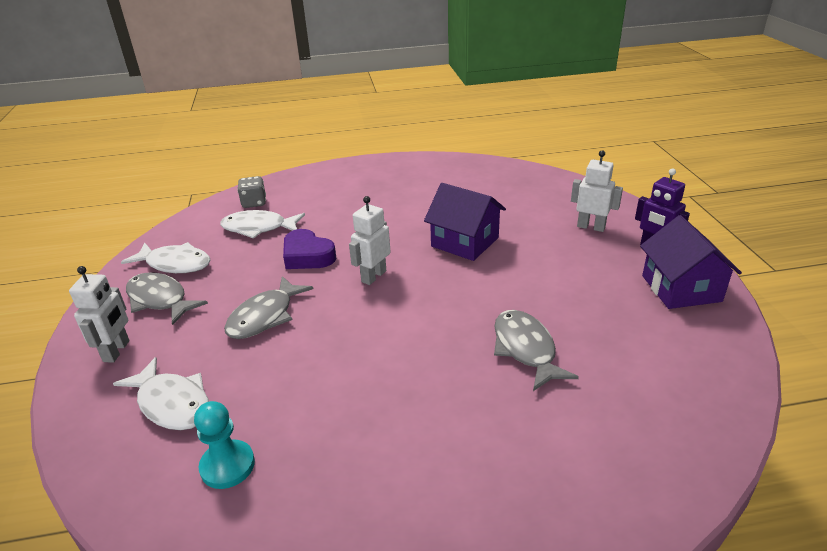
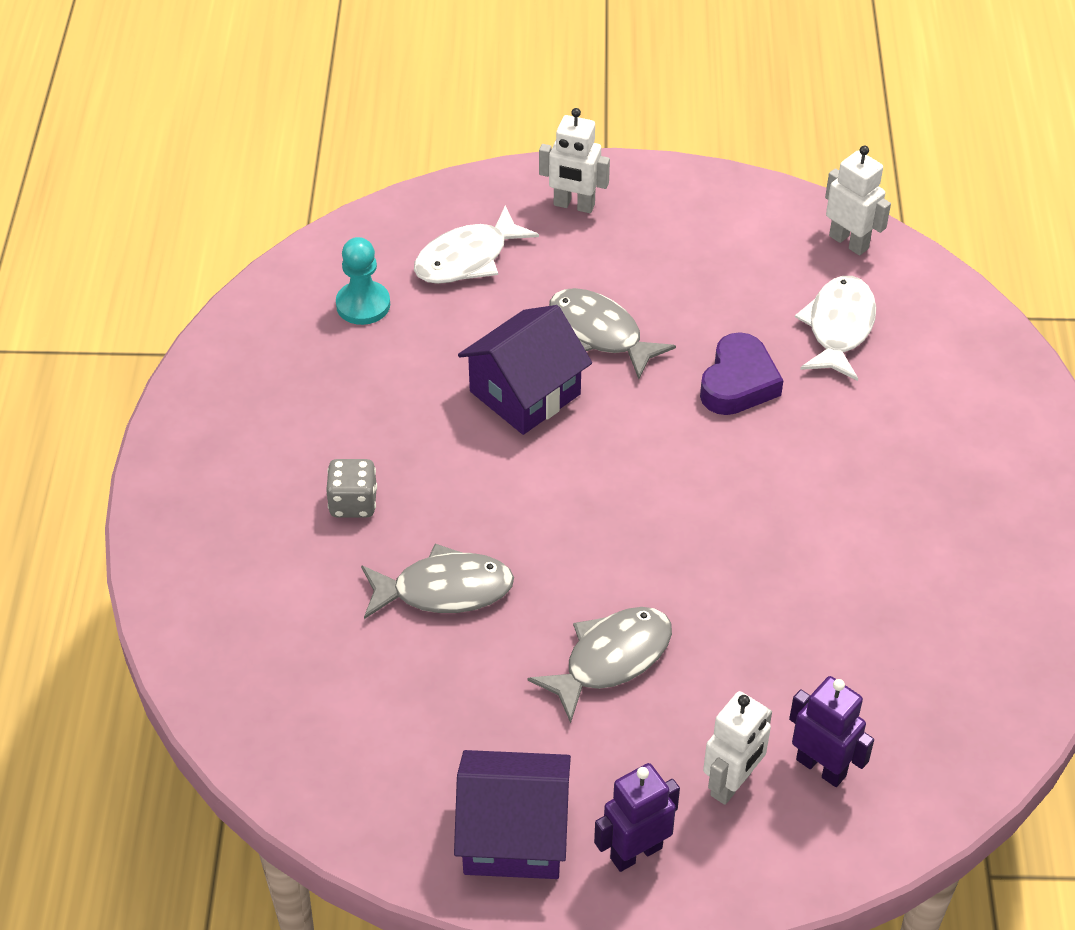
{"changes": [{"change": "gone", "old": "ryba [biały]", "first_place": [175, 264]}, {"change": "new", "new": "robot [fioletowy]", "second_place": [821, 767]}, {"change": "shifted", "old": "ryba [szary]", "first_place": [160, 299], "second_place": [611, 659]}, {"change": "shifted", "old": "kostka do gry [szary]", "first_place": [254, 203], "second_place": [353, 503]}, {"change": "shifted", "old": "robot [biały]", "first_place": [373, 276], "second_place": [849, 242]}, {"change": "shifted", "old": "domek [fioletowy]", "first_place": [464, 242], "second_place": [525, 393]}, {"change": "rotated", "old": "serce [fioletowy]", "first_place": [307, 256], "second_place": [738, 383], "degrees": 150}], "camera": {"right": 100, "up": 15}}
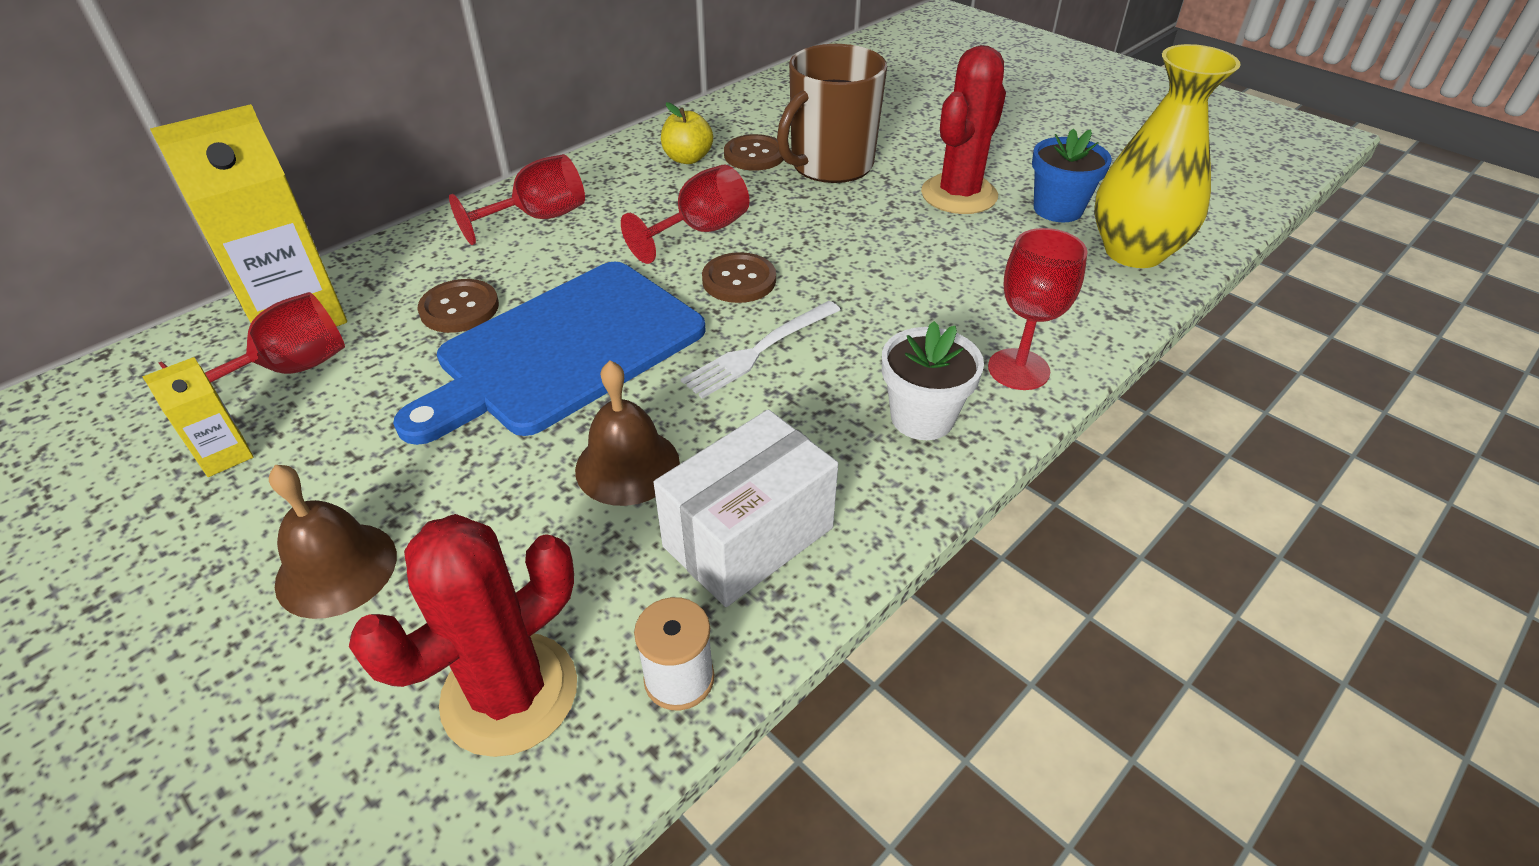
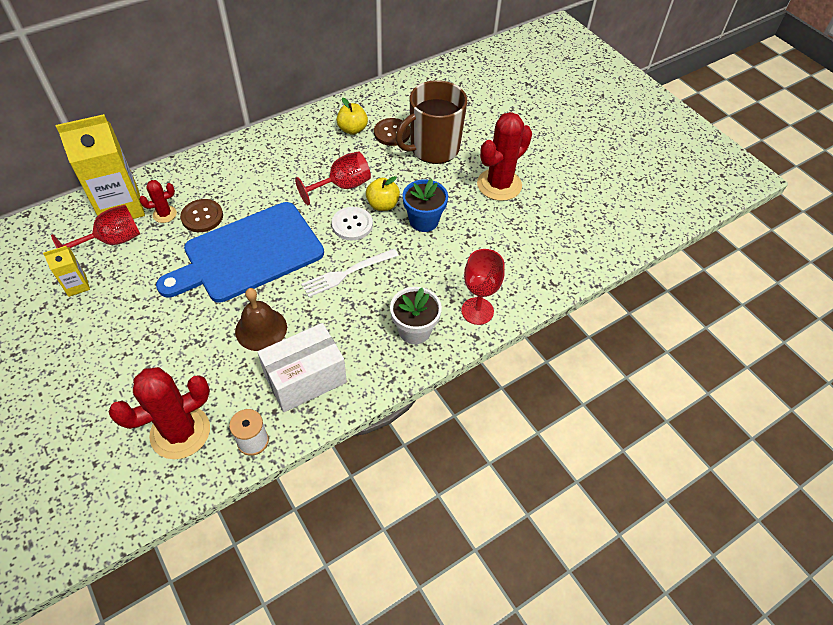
{"changes": [{"change": "gone", "old": "dzwonek [brązowy]", "first_place": [336, 569]}, {"change": "gone", "old": "kielich [czerwony]", "first_place": [538, 218]}, {"change": "gone", "old": "wazon [żółty]", "first_place": [1134, 252]}, {"change": "new", "new": "kaktus [czerwony]", "second_place": [164, 214]}, {"change": "new", "new": "jabłko [żółty]", "second_place": [382, 205]}, {"change": "shifted", "old": "doniczka [niebieski]", "first_place": [1057, 209], "second_place": [424, 221]}, {"change": "repainted", "old": "guzik [brązowy]", "new": "guzik [biały]", "first_place": [739, 280], "second_place": [352, 224]}], "camera": {"right": 10, "up": 10}}
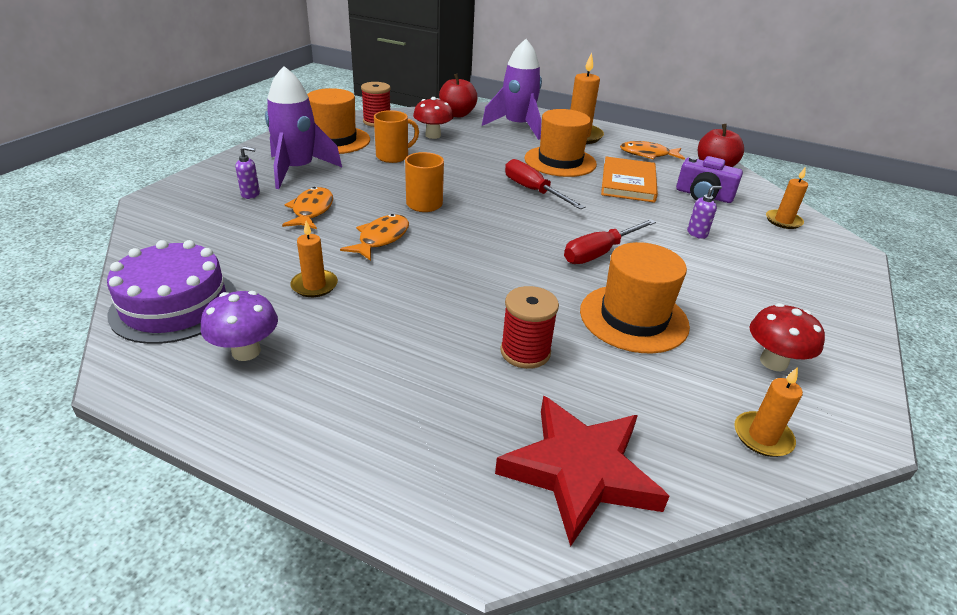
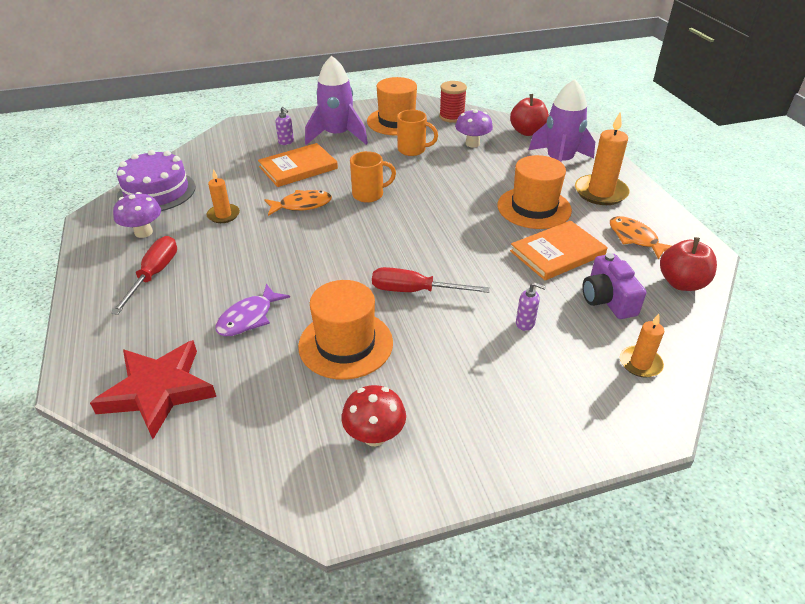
{"changes": [{"change": "gone", "old": "świeca [pomarańczowy]", "first_place": [762, 437]}, {"change": "shifted", "old": "śrubokręt [czerwony]", "first_place": [533, 191], "second_place": [154, 275]}, {"change": "swapped", "old": "ryba [pomarańczowy]", "new": "książka [pomarańczowy]", "first_place": [312, 211], "second_place": [298, 168]}, {"change": "swapped", "old": "szpulka [czerwony]", "new": "ryba [fioletowy]", "first_place": [525, 352], "second_place": [248, 318]}, {"change": "repainted", "old": "grzyb [czerwony]", "new": "grzyb [fioletowy]", "first_place": [433, 135], "second_place": [472, 144]}], "camera": {"right": 50, "up": 5}}
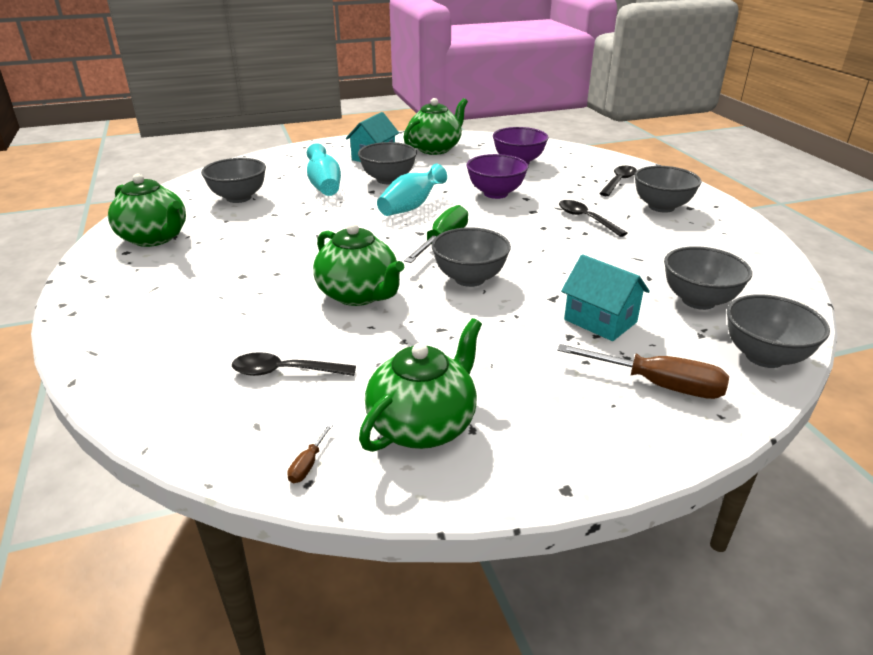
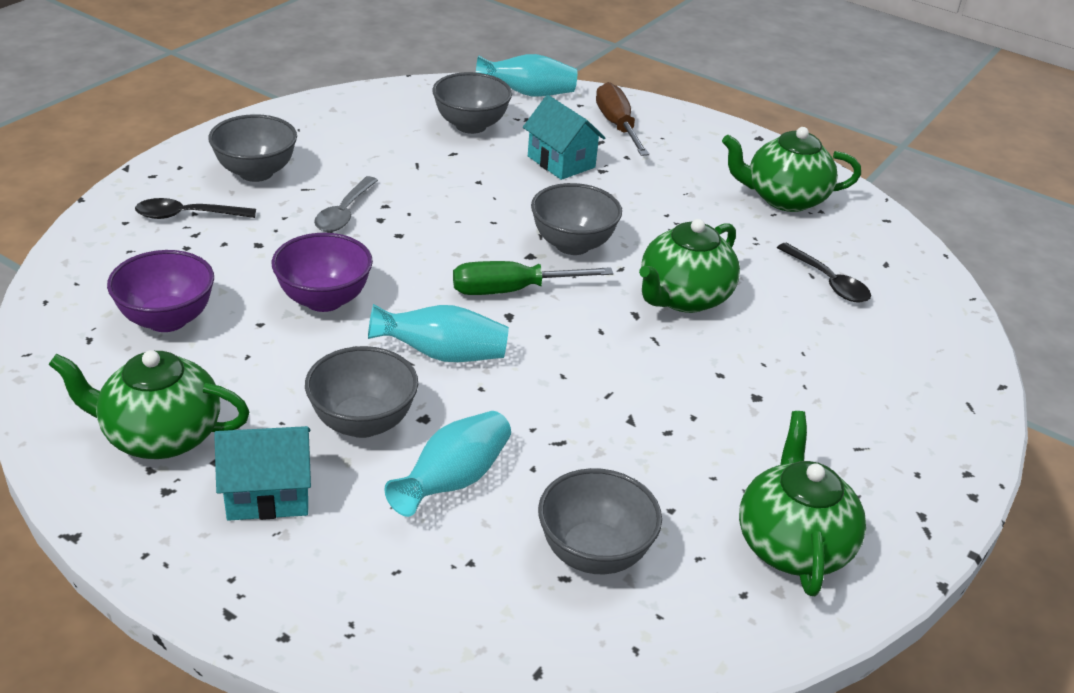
{"changes": [{"change": "gone", "old": "śrubokręt [brązowy]", "first_place": [308, 464]}, {"change": "swapped", "old": "miska [szary]", "new": "wazon [turkusowy]", "first_place": [764, 357], "second_place": [528, 93]}, {"change": "repainted", "old": "łyżka [czarny]", "new": "łyżka [szary]", "first_place": [586, 219], "second_place": [344, 213]}, {"change": "rotated", "old": "imbryk [zielony]", "first_place": [359, 294], "second_place": [683, 297], "degrees": -150}, {"change": "rotated", "old": "domek [turkusowy]", "first_place": [600, 321], "second_place": [561, 162], "degrees": -45}], "camera": {"right": -130, "up": 5}}
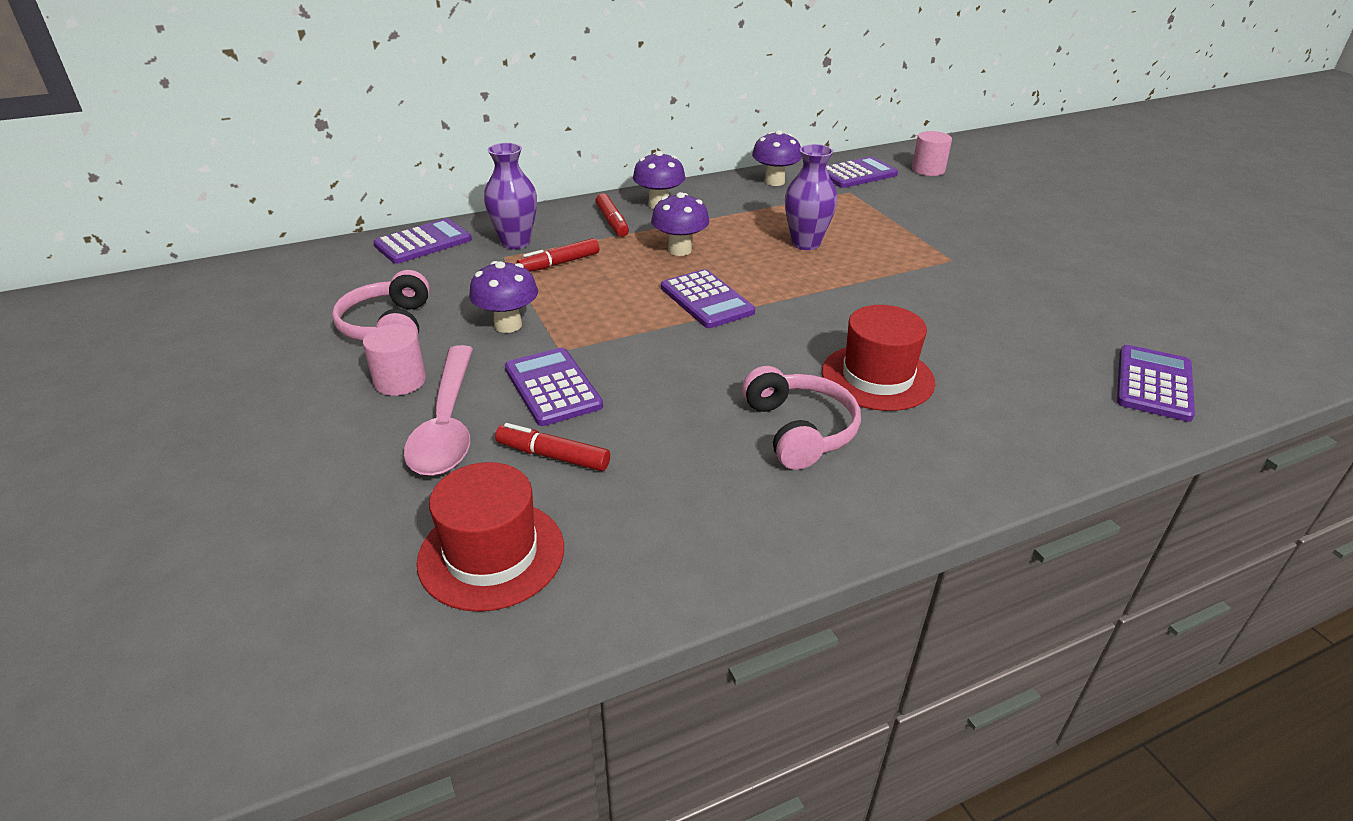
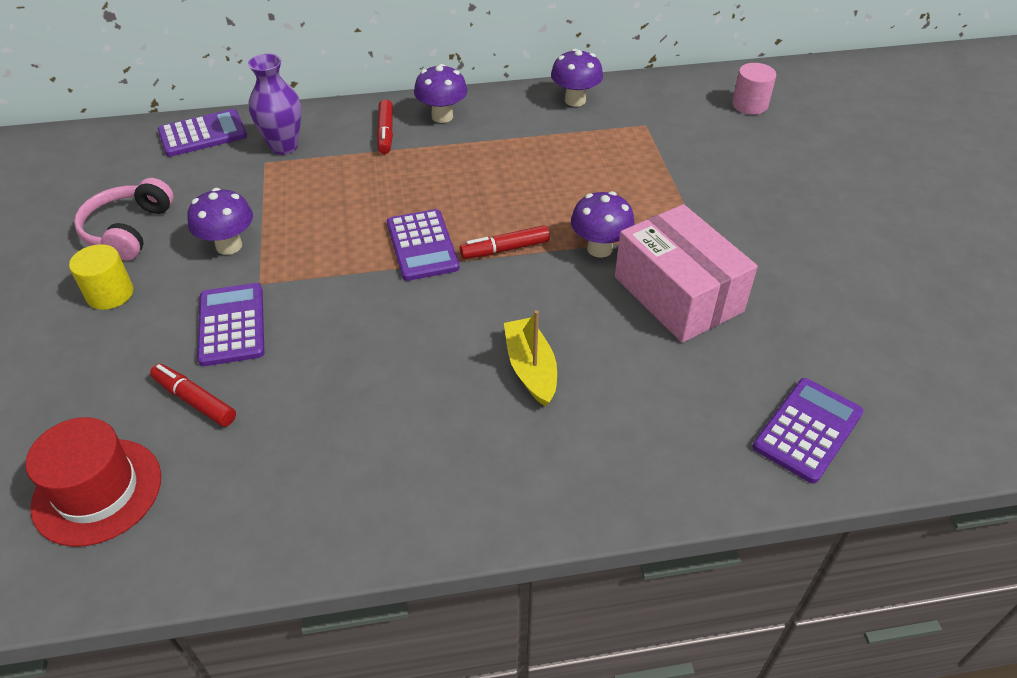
{"changes": [{"change": "gone", "old": "łyżka [różowy]", "first_place": [447, 424]}, {"change": "gone", "old": "słuchawki [różowy]", "first_place": [799, 430]}, {"change": "gone", "old": "wazon [fioletowy]", "first_place": [805, 243]}, {"change": "gone", "old": "kalkulator [fioletowy]", "first_place": [857, 174]}, {"change": "new", "new": "pudełko [różowy]", "second_place": [678, 294]}, {"change": "shifted", "old": "flamaster [czerwony]", "first_place": [559, 263], "second_place": [505, 249]}, {"change": "shifted", "old": "grzyb [fioletowy]", "first_place": [679, 250], "second_place": [599, 248]}, {"change": "swapped", "old": "kapelusz [czerwony]", "new": "łódka [żółty]", "first_place": [877, 377], "second_place": [531, 368]}, {"change": "repainted", "old": "walec [różowy]", "new": "walec [żółty]", "first_place": [400, 381], "second_place": [110, 294]}], "camera": {"right": 15, "up": 10}}
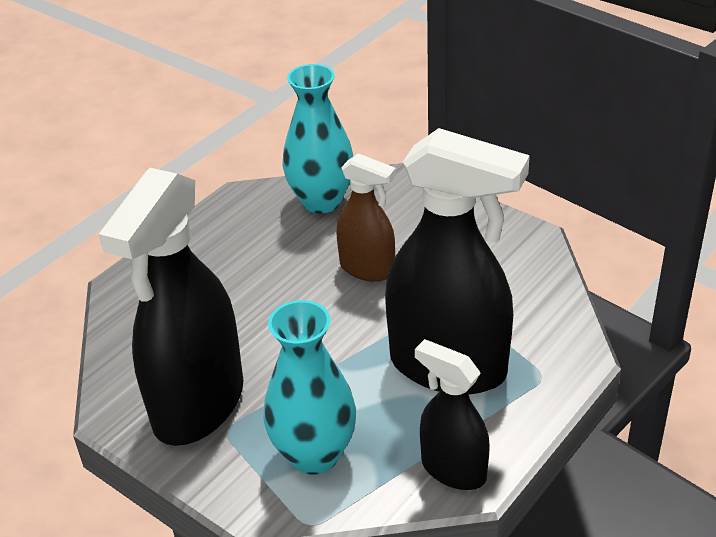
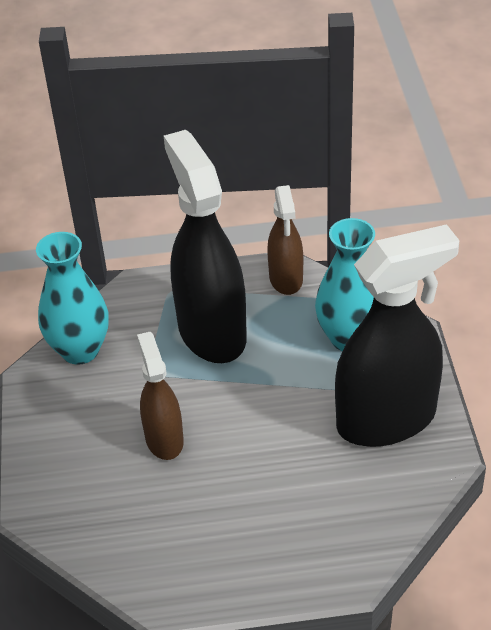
{"changes": [{"change": "shifted", "old": "wazon [turkusowy]", "first_place": [321, 201], "second_place": [80, 350]}, {"change": "repainted", "old": "spryskiwacz [czarny]", "new": "spryskiwacz [brązowy]", "first_place": [453, 469], "second_place": [286, 279]}], "camera": {"right": -135, "up": 5}}
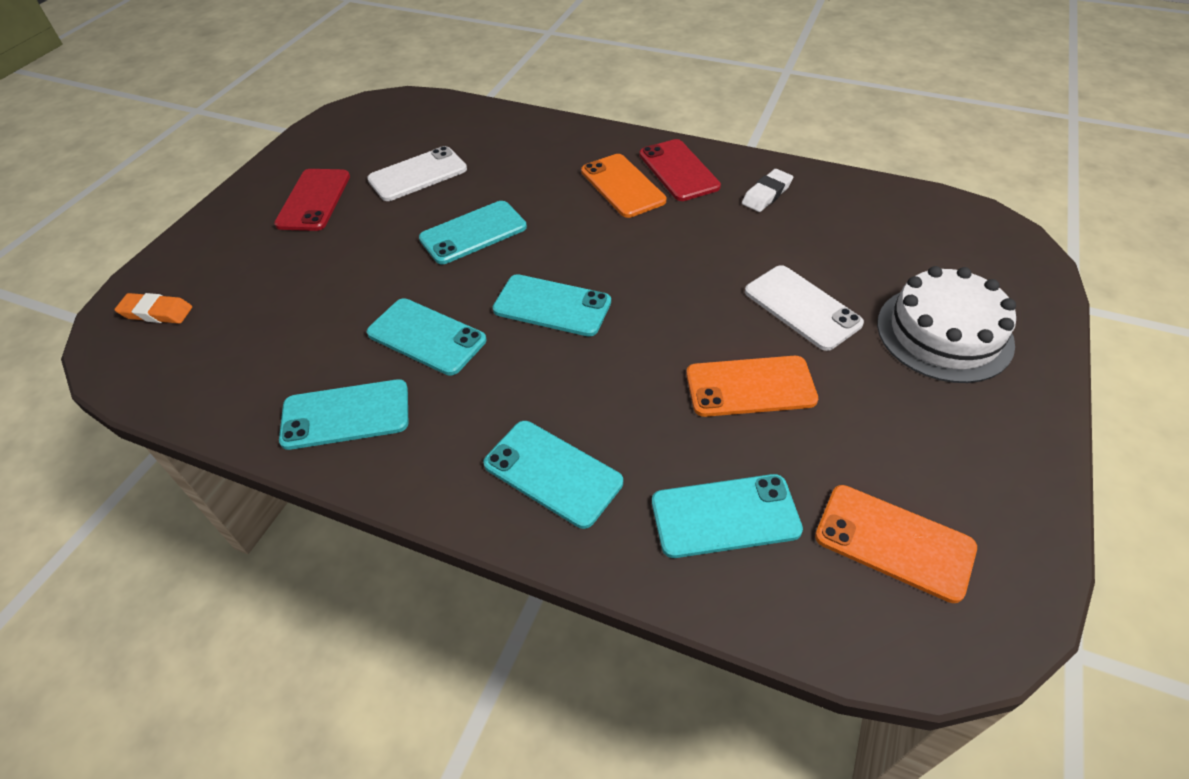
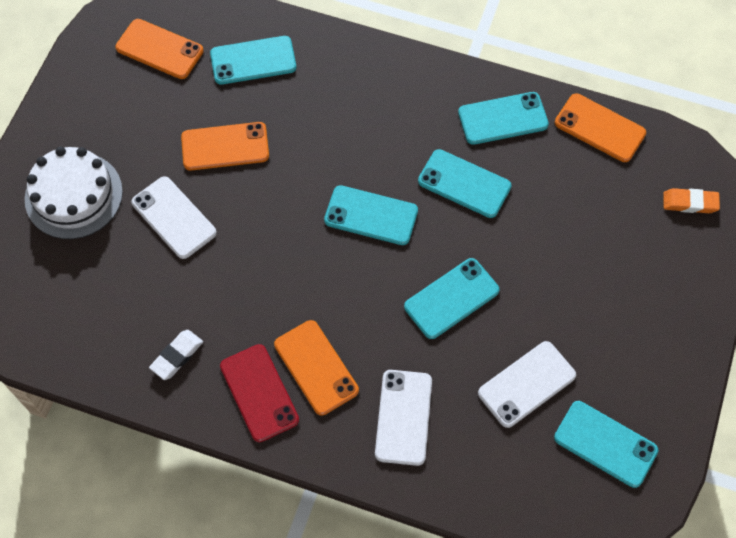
{"changes": [{"change": "gone", "old": "telefon [czerwony]", "first_place": [314, 200]}, {"change": "new", "new": "telefon [biały]", "second_place": [403, 417]}, {"change": "new", "new": "telefon [pomarańczowy]", "second_place": [599, 128]}, {"change": "shifted", "old": "telefon [turkusowy]", "first_place": [552, 473], "second_place": [605, 444]}], "camera": {"right": 175, "up": 15}}
